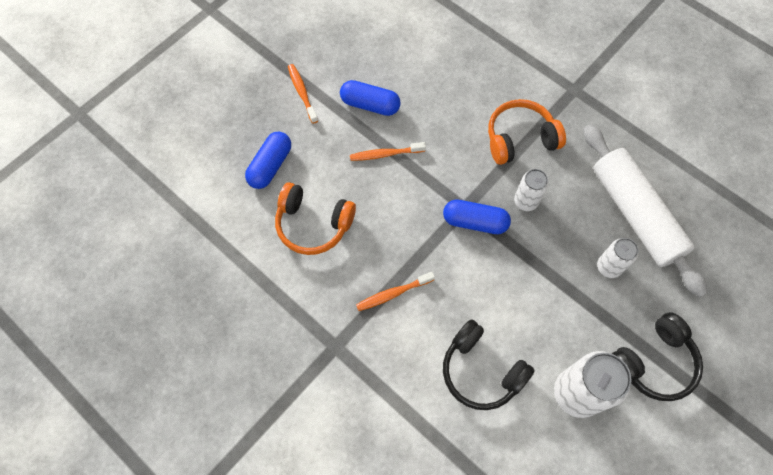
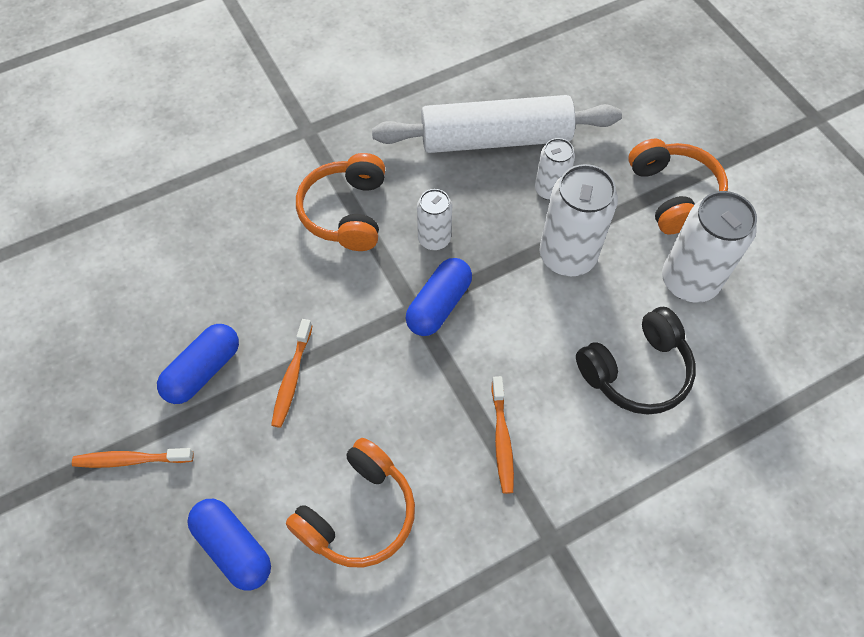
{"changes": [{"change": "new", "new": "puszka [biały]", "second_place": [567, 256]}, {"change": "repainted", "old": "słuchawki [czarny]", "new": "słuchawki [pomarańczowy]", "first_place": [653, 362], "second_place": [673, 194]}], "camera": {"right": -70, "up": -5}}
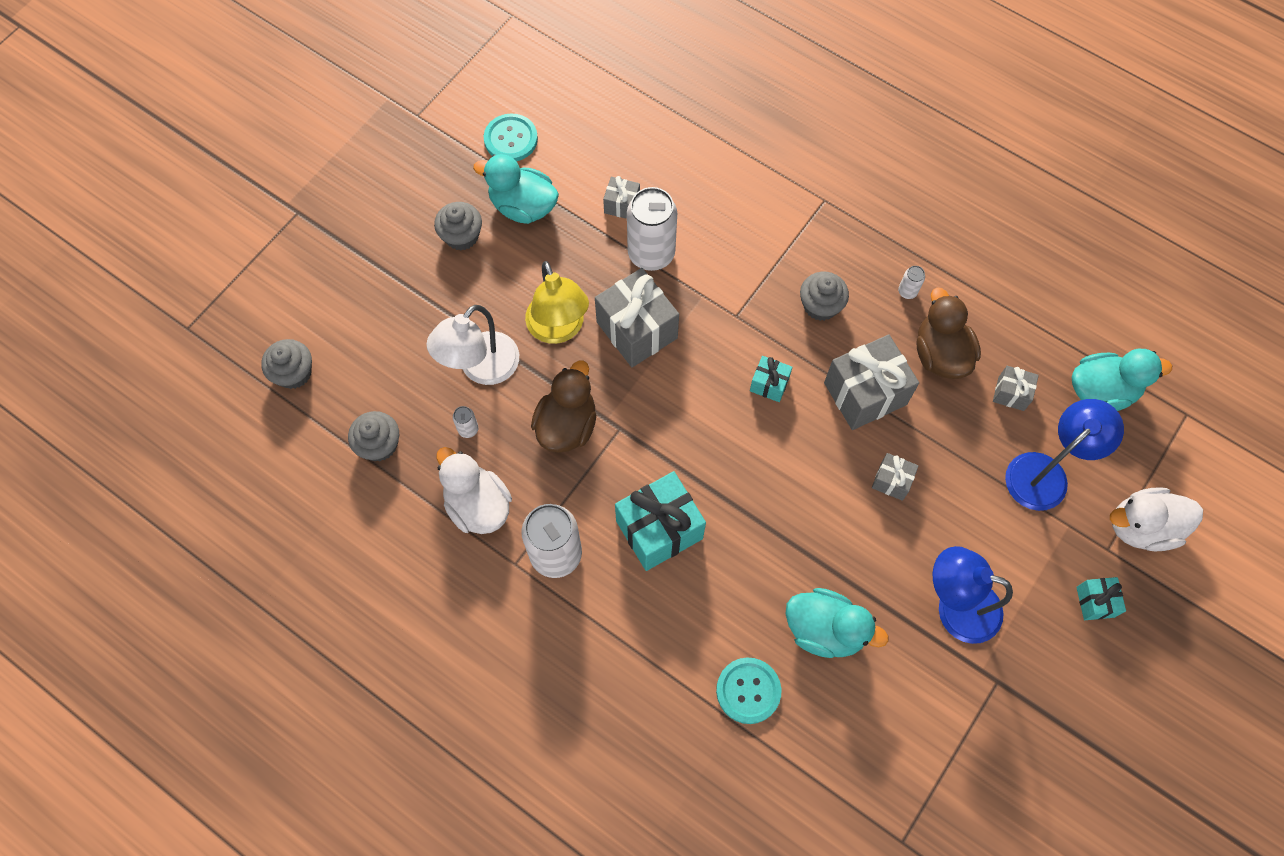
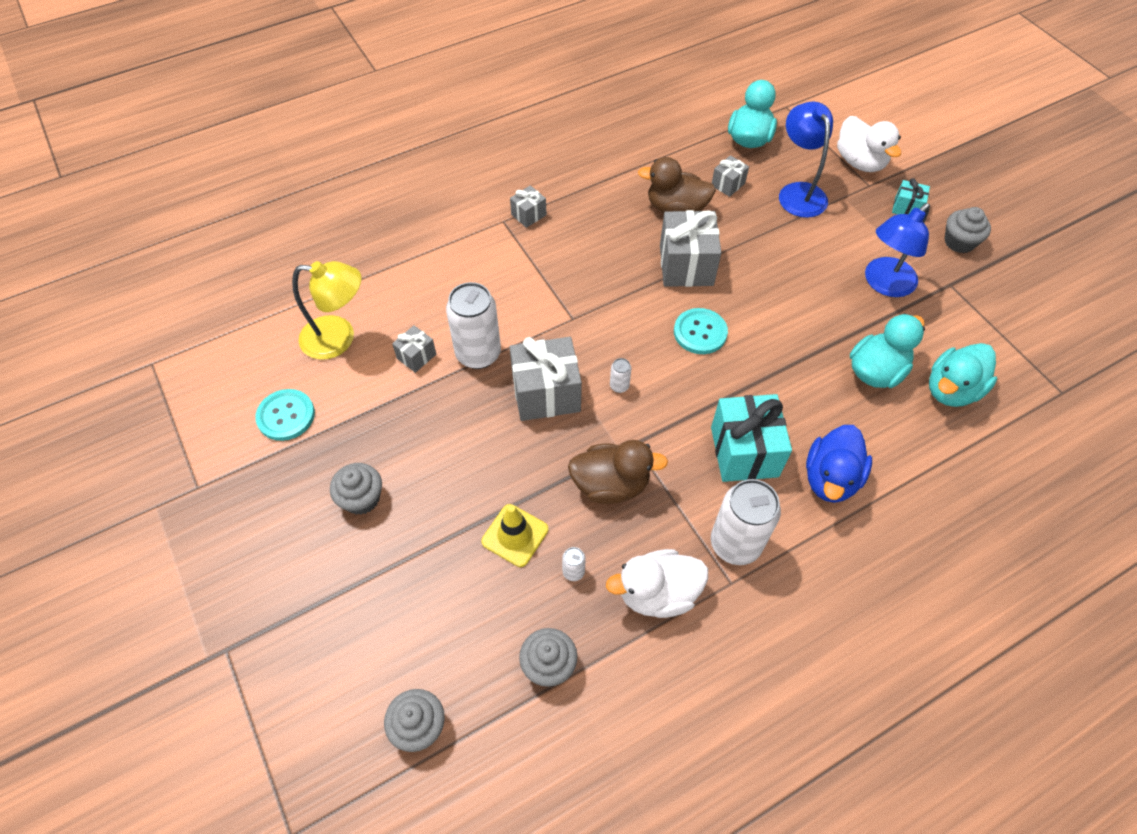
{"changes": [{"change": "gone", "old": "prezent [turkusowy]", "first_place": [769, 384]}, {"change": "new", "new": "kaczka [niebieski]", "second_place": [830, 478]}, {"change": "shifted", "old": "kaczka [turkusowy]", "first_place": [523, 206], "second_place": [951, 390]}, {"change": "shifted", "old": "lampka [żółty]", "first_place": [559, 329], "second_place": [339, 338]}, {"change": "shifted", "old": "guzik [turkusowy]", "first_place": [748, 691], "second_place": [700, 332]}, {"change": "shifted", "old": "muffinka [szary]", "first_place": [820, 305], "second_place": [959, 242]}, {"change": "shifted", "old": "prezent [szary]", "first_place": [891, 481], "second_place": [528, 215]}, {"change": "shifted", "old": "puszka [biały]", "first_place": [907, 291], "second_place": [619, 386]}, {"change": "swapped", "old": "lampka [biały]", "new": "pachołek [żółty]", "first_place": [481, 368], "second_place": [515, 535]}, {"change": "rotated", "old": "kaczka [brązowy]", "first_place": [567, 425], "second_place": [611, 484], "degrees": 135}, {"change": "rotated", "old": "kaczka [biały]", "first_place": [1141, 527], "second_place": [860, 162], "degrees": -45}], "camera": {"right": -65, "up": -10}}
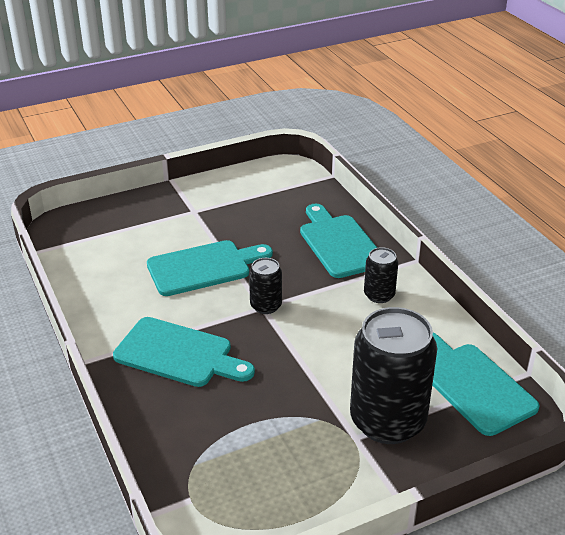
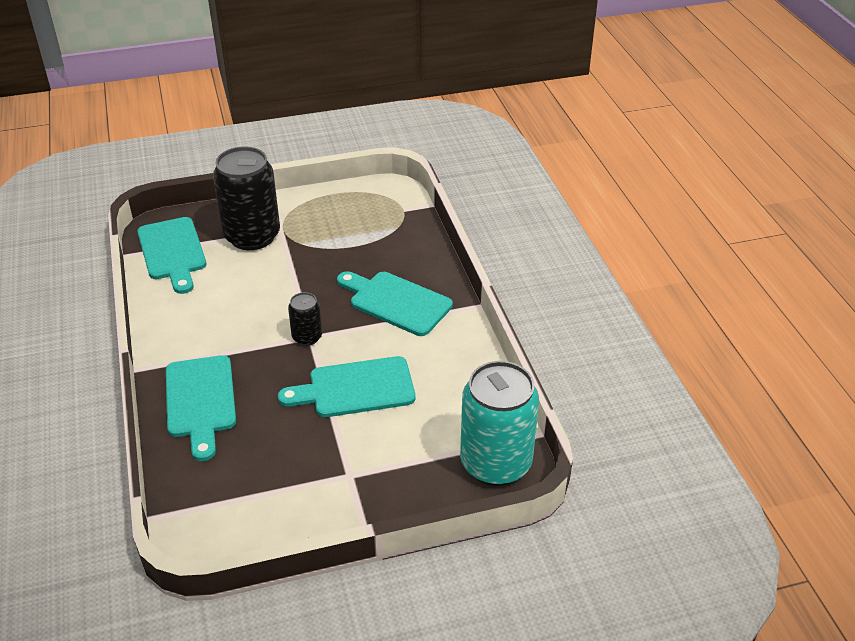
{"changes": [{"change": "gone", "old": "puszka [czarny]", "first_place": [379, 295]}, {"change": "new", "new": "puszka [turkusowy]", "second_place": [495, 463]}], "camera": {"right": -170, "up": 5}}
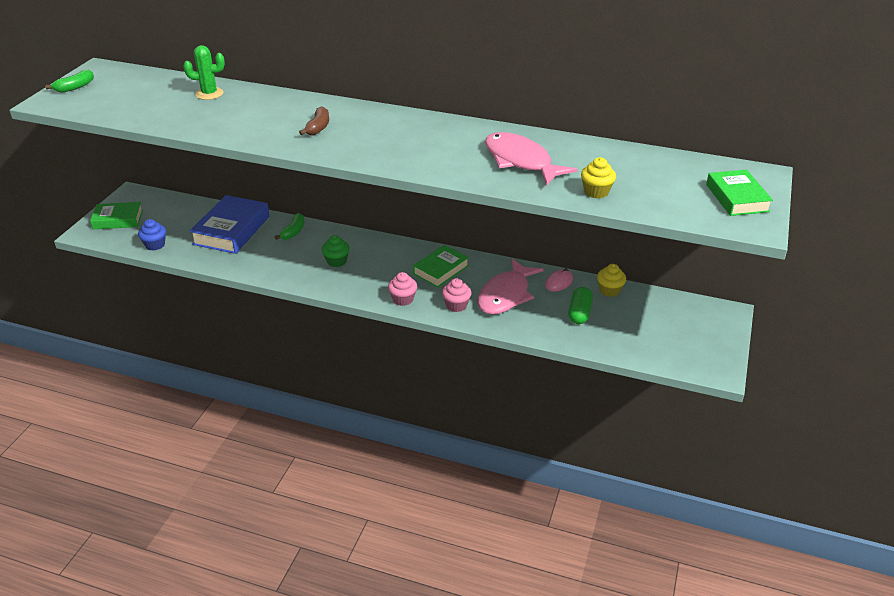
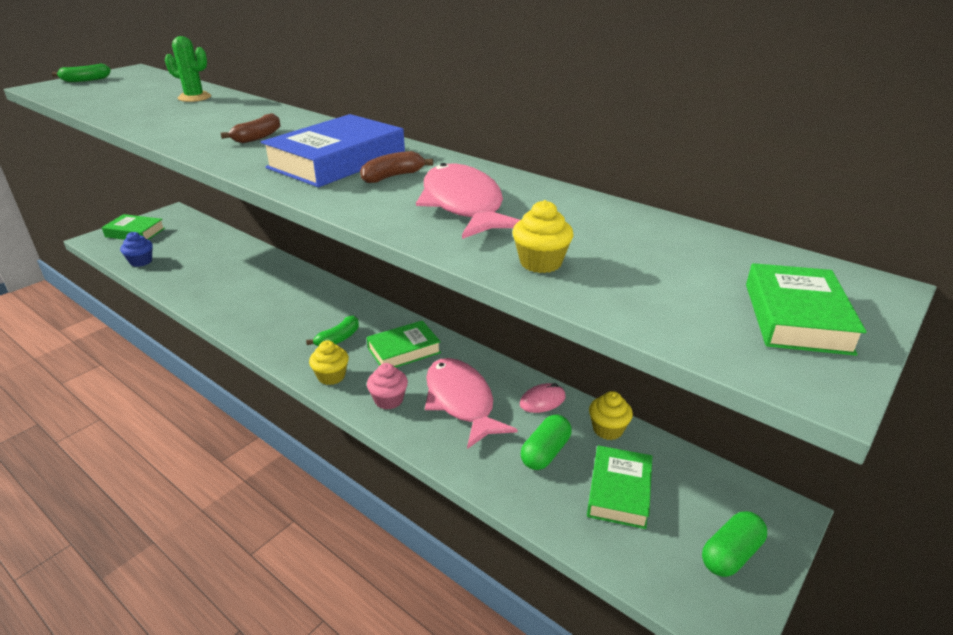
{"changes": [{"change": "gone", "old": "muffinka [zielony]", "first_place": [336, 261]}, {"change": "new", "new": "banan [brązowy]", "second_place": [392, 176]}, {"change": "new", "new": "książka [zielony]", "second_place": [619, 491]}, {"change": "new", "new": "kapsułka [zielony]", "second_place": [731, 554]}, {"change": "shifted", "old": "książka [niebieski]", "first_place": [231, 230], "second_place": [337, 161]}, {"change": "shifted", "old": "banan [zielony]", "first_place": [293, 232], "second_place": [338, 339]}, {"change": "repainted", "old": "muffinka [różowy]", "new": "muffinka [żółty]", "first_place": [403, 299], "second_place": [331, 376]}, {"change": "rotated", "old": "ryba [różowy]", "first_place": [506, 295], "second_place": [461, 401], "degrees": 105}], "camera": {"right": 20, "up": -5}}
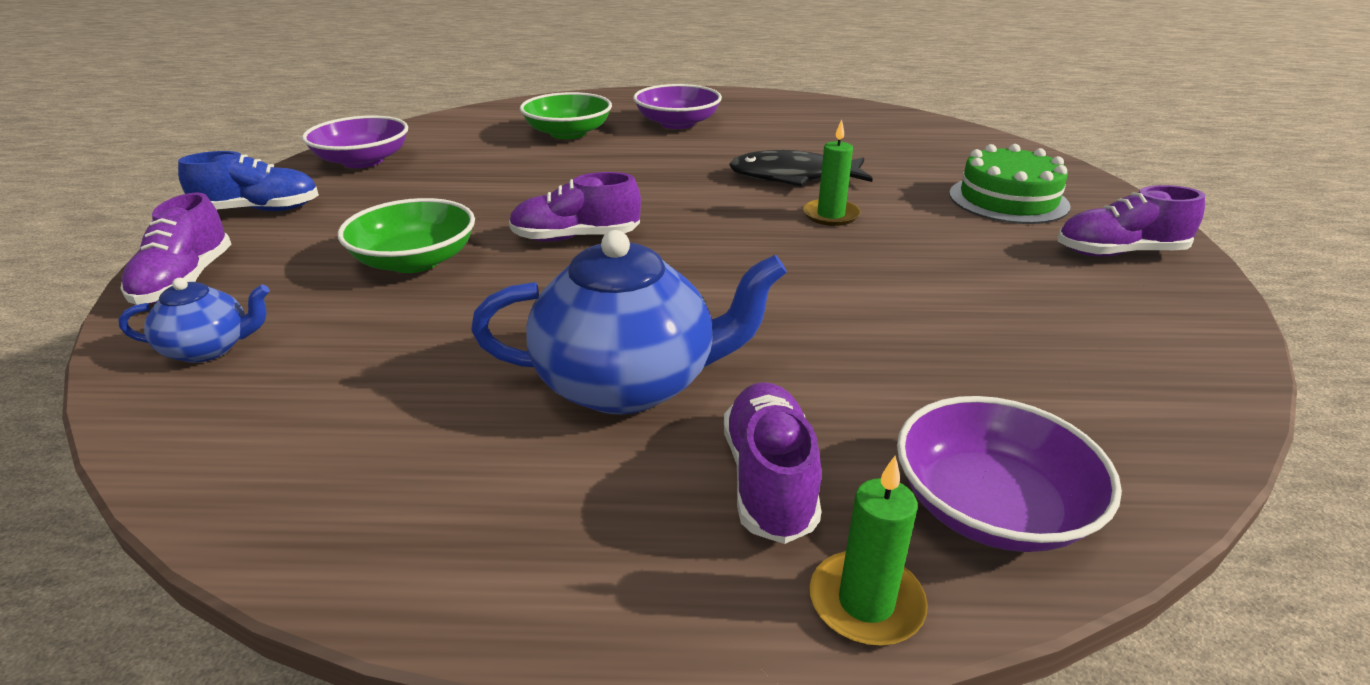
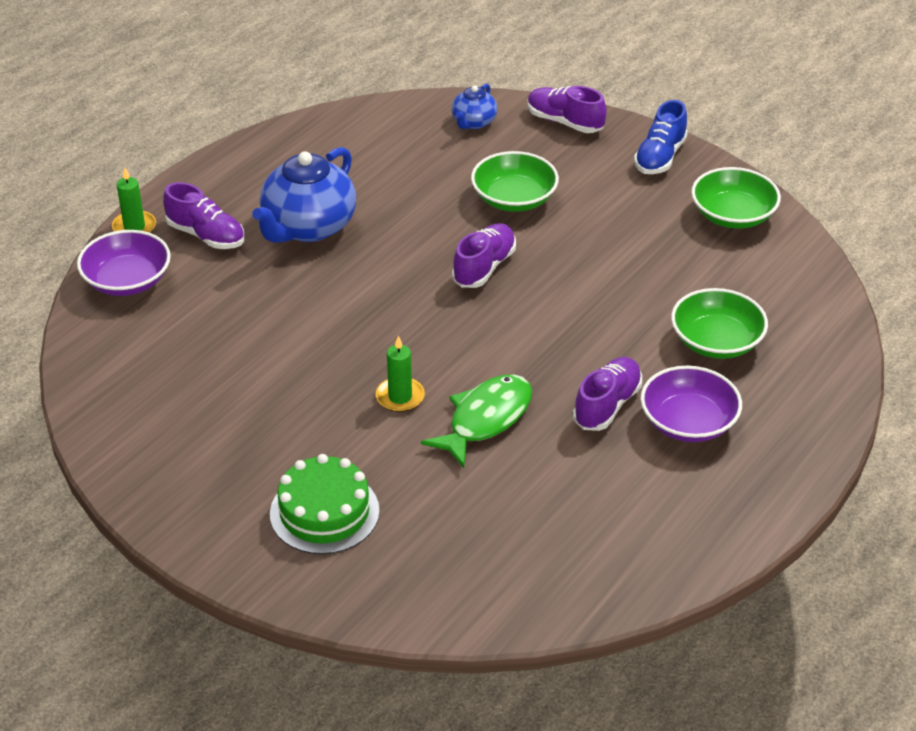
{"changes": [{"change": "shifted", "old": "but [fioletowy]", "first_place": [1119, 253], "second_place": [607, 405]}, {"change": "repainted", "old": "miska [fioletowy]", "new": "miska [zielony]", "first_place": [363, 161], "second_place": [733, 215]}, {"change": "repainted", "old": "ryba [czarny]", "new": "ryba [zielony]", "first_place": [792, 177], "second_place": [485, 419]}], "camera": {"right": 125, "up": 10}}
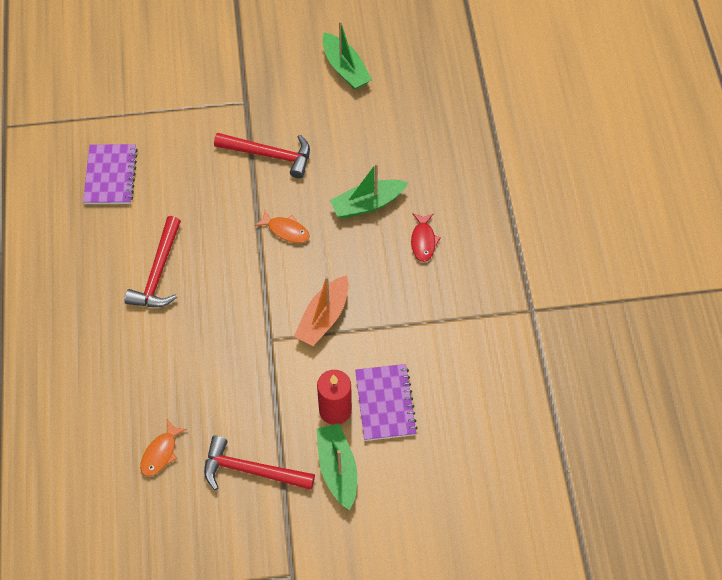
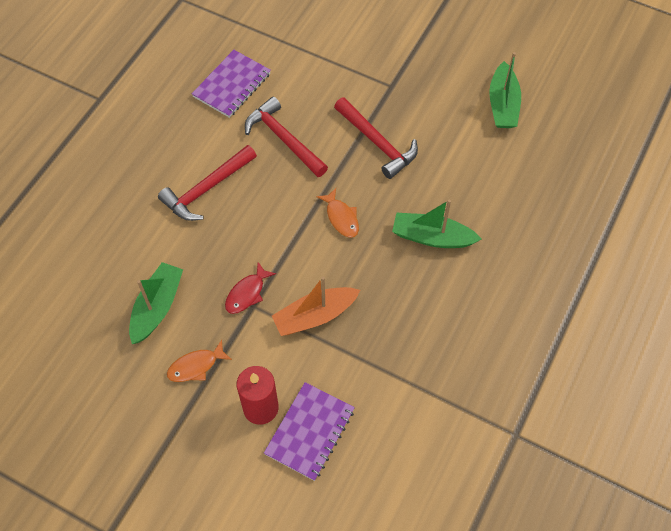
{"changes": [{"change": "shifted", "old": "ryba [pomarańczowy]", "first_place": [160, 453], "second_place": [196, 366]}, {"change": "shifted", "old": "młotek [czerwony]", "first_place": [251, 471], "second_place": [283, 139]}, {"change": "shifted", "old": "łódka [zielony]", "first_place": [337, 468], "second_place": [157, 307]}, {"change": "shifted", "old": "ryba [czerwony]", "first_place": [423, 241], "second_place": [247, 293]}], "camera": {"right": 35, "up": 0}}
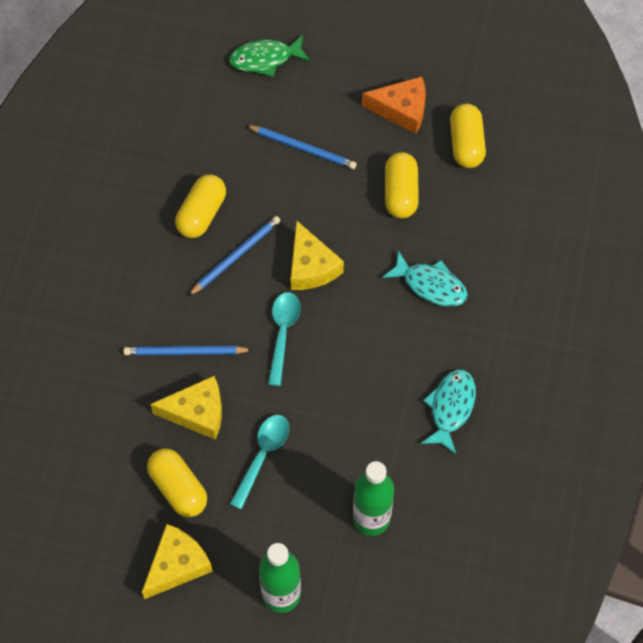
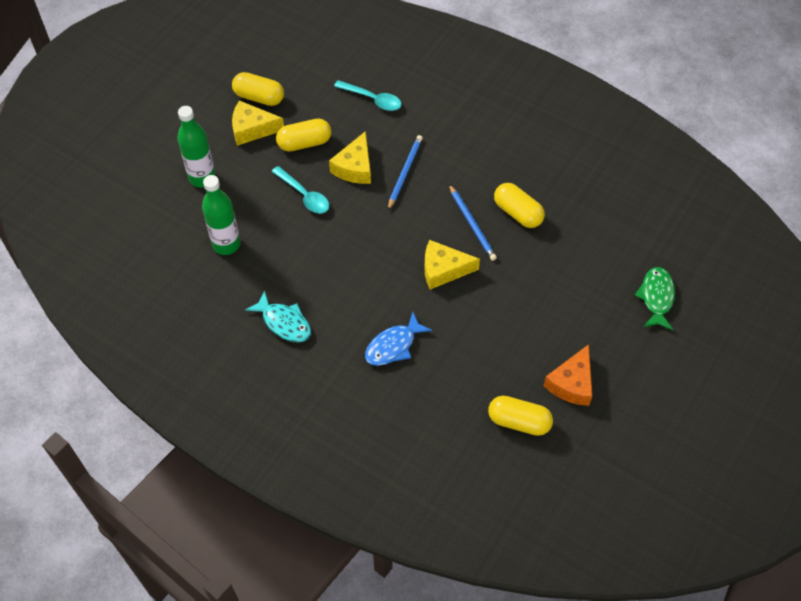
{"changes": [{"change": "gone", "old": "ołówek [niebieski]", "first_place": [303, 148]}, {"change": "shifted", "old": "łyżka [turkusowy]", "first_place": [283, 334], "second_place": [372, 99]}, {"change": "shifted", "old": "kapsułka [żółty]", "first_place": [400, 193], "second_place": [259, 97]}, {"change": "repainted", "old": "ryba [turkusowy]", "new": "ryba [niebieski]", "first_place": [430, 285], "second_place": [393, 346]}, {"change": "rotated", "old": "ser [żółty]", "first_place": [177, 565], "second_place": [252, 129], "degrees": 120}], "camera": {"right": 110, "up": -5}}
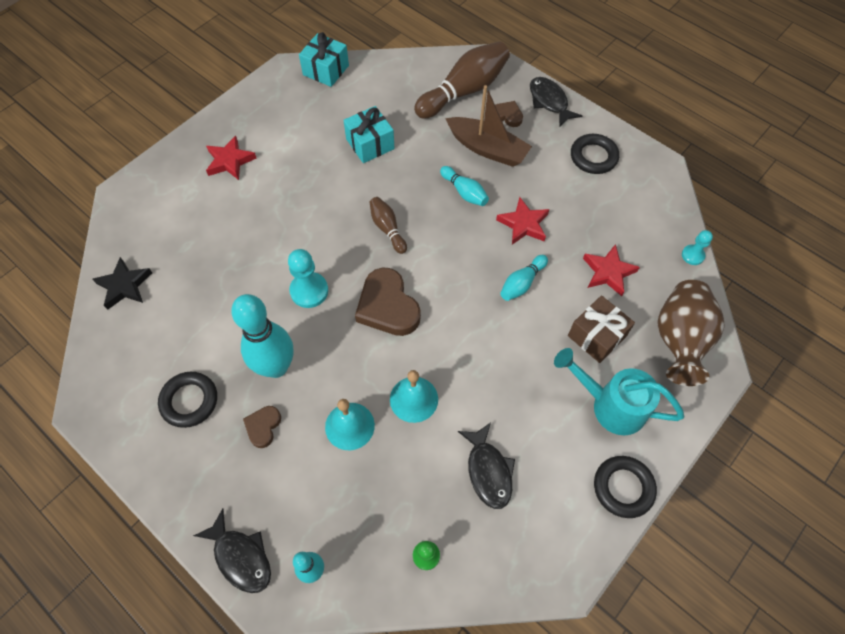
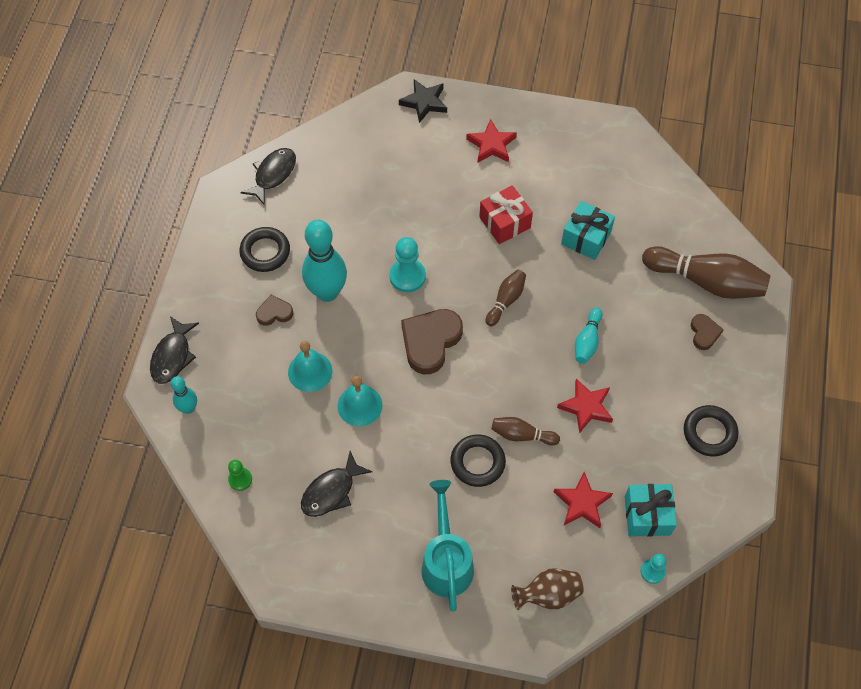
{"changes": [{"change": "gone", "old": "łódka [brązowy]", "first_place": [487, 149]}, {"change": "gone", "old": "prezent [brązowy]", "first_place": [596, 336]}, {"change": "new", "new": "prezent [czerwony]", "second_place": [504, 222]}, {"change": "shifted", "old": "gwiazda [czarny]", "first_place": [124, 285], "second_place": [424, 102]}, {"change": "shifted", "old": "prezent [turkusowy]", "first_place": [326, 70], "second_place": [647, 515]}, {"change": "shifted", "old": "ryba [czarny]", "first_place": [549, 101], "second_place": [273, 174]}, {"change": "shifted", "old": "pierścień [czarny]", "first_place": [623, 488], "second_place": [477, 462]}, {"change": "repainted", "old": "kręgiel [turkusowy]", "new": "kręgiel [brązowy]", "first_place": [522, 283], "second_place": [522, 435]}, {"change": "scaled", "old": "wazon [brązowy]", "first_place": [679, 340], "second_place": [548, 595], "factor": 0.64}], "camera": {"right": 60, "up": 0}}
